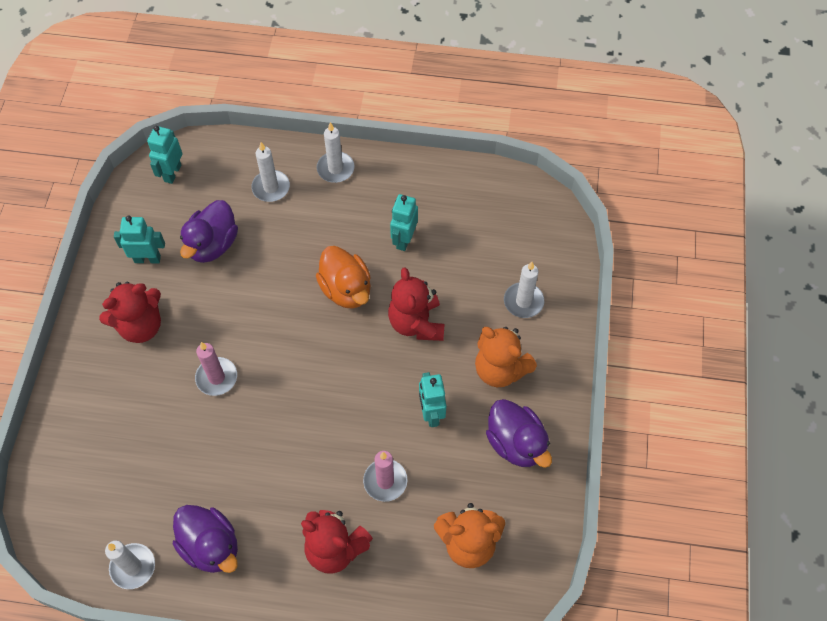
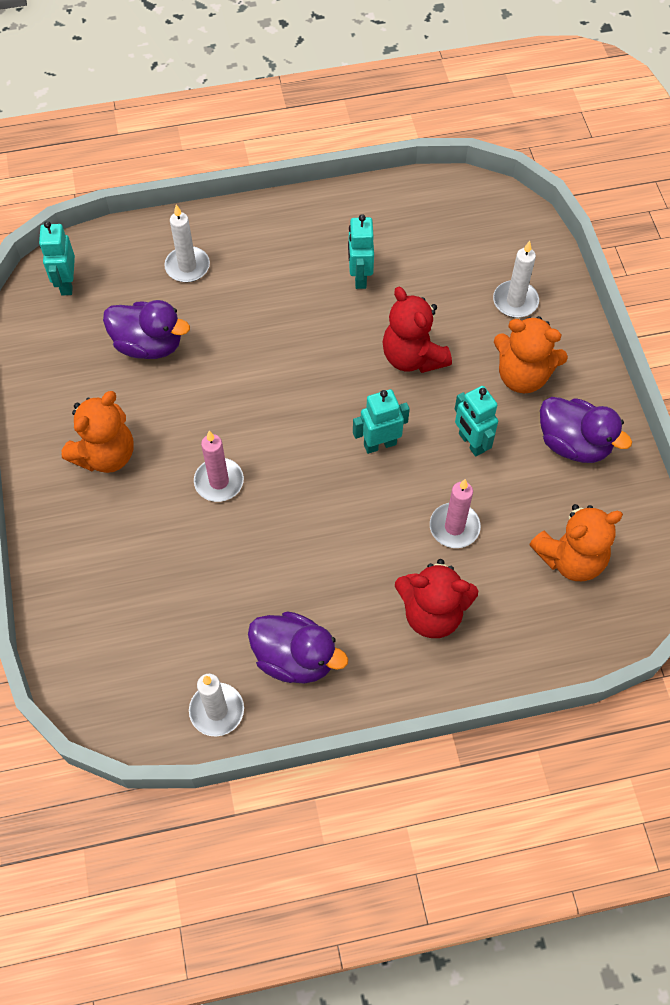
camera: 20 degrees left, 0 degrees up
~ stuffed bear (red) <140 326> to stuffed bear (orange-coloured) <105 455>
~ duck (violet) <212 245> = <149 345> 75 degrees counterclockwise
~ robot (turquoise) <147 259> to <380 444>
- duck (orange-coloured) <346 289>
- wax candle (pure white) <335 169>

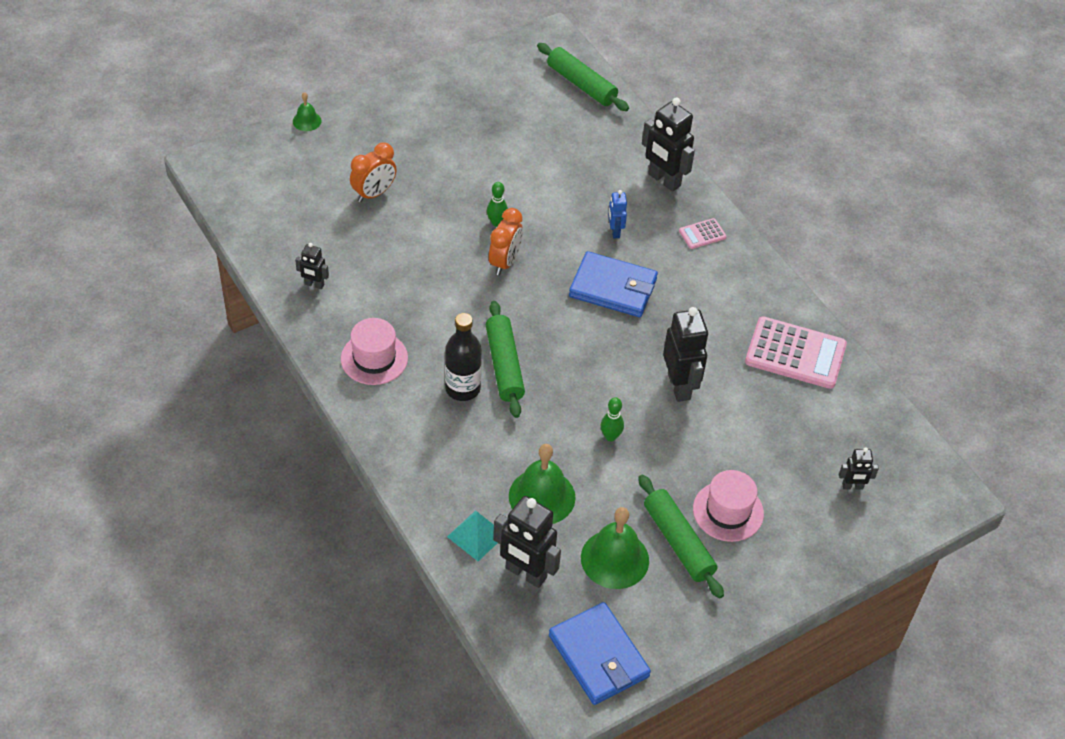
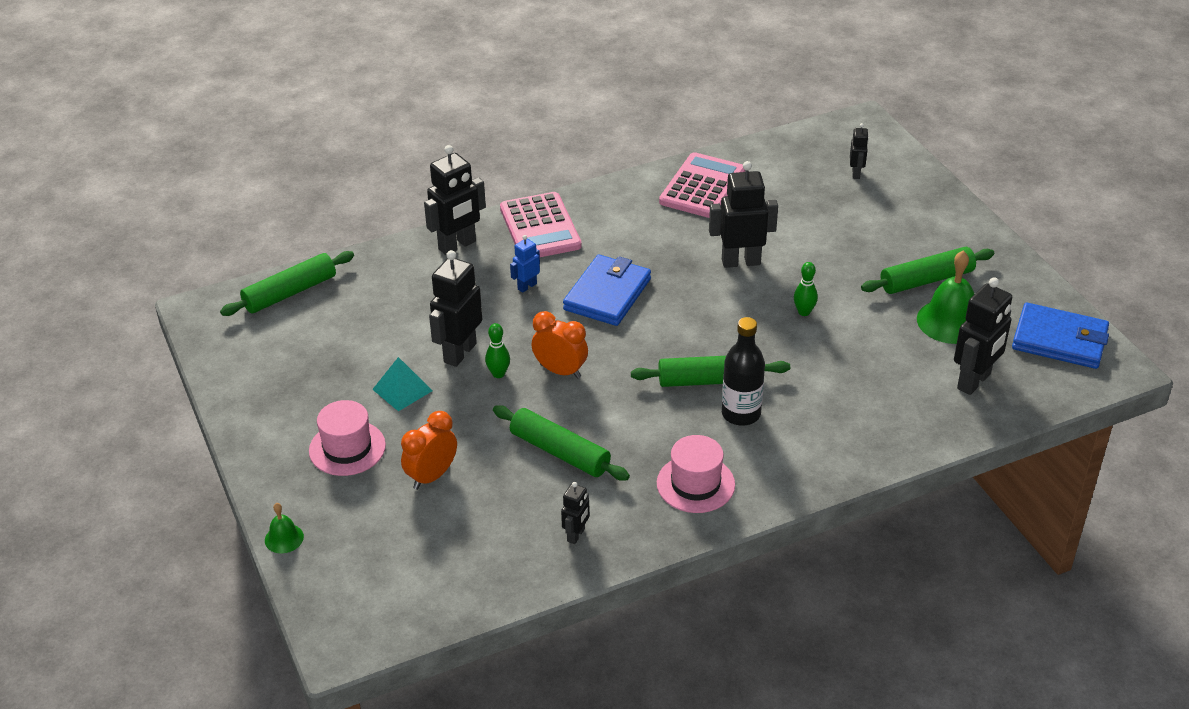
camera: 80 degrees left, 10 degrees down
~ top hat (rosy) <728 511> to <347 448>
~ solid pyramid (turquoise) <476 535> to <402 390>
~ bedside clock (orange-coloured) <374 193> = <431 476> 105 degrees counterclockwise
+ robot (jet-black) <459 353>
+ dough roller (leaf-green) <559 452>
~ calculator (rosy) <702 234> = <540 227> x2.12
~ robot (blue) <615 231> = <527 286> 135 degrees clockwise
~ billfold (blue) <599 656> = <1059 340> 45 degrees clockwise
- school bell (leaf-green) <542 496>

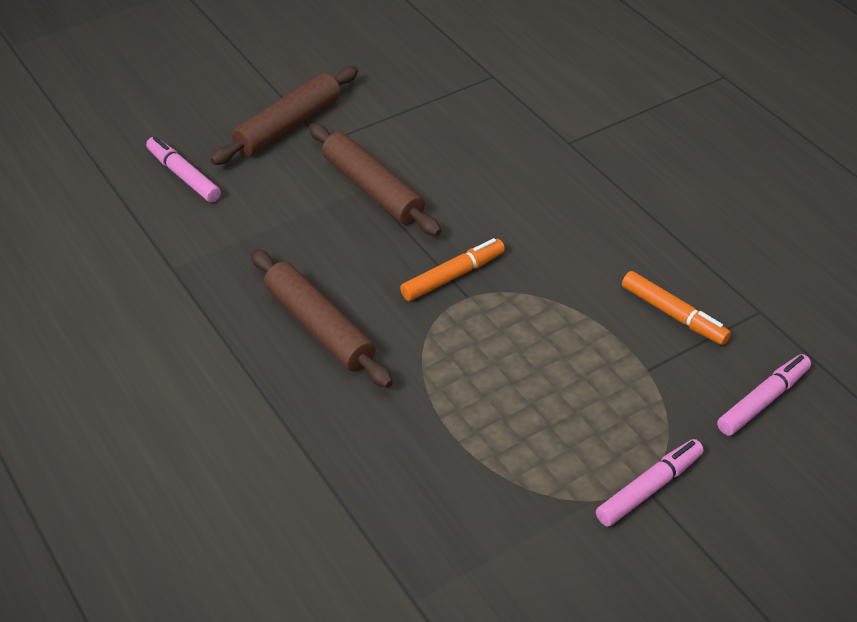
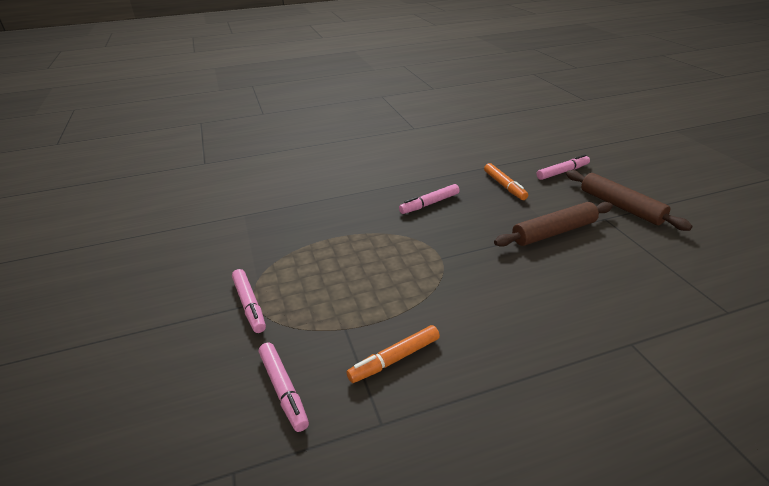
camera: 105 degrees right, 10 degrees down
~ dough roller (russet) <319 327> to marker (rosy) <429 204>
~ marker (orange-coloured) <453 276> to <504 186>

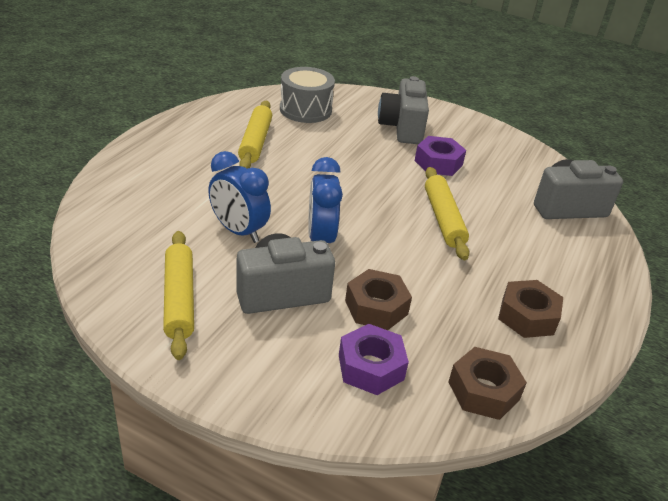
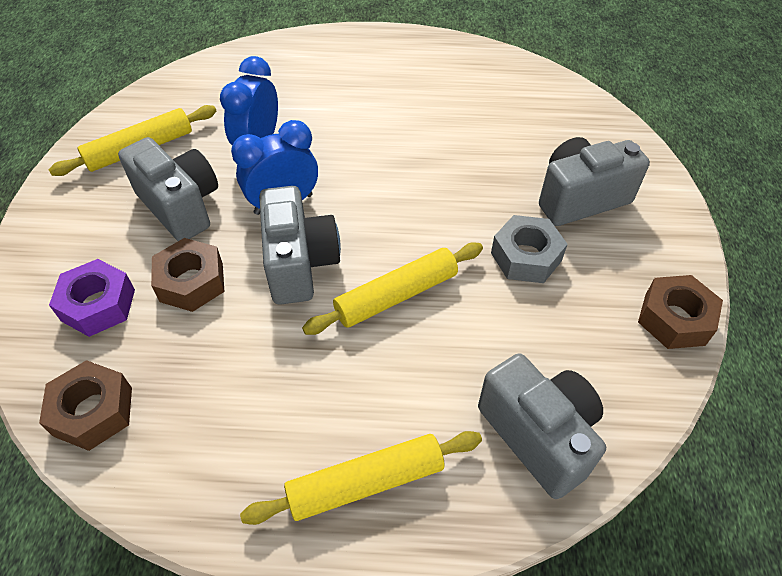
camera: 70 degrees right, 15 degrees up
~ dough roller (yellow) <255 142> to <365 482>
+ photo camera (gray) <300 263>
~ hexagon nut (violet) <438 163> to hexagon nut (gray) <526 257>
~ hexagon nut (russet) <527 316> to <674 319>
- drum (gray) <305 110>

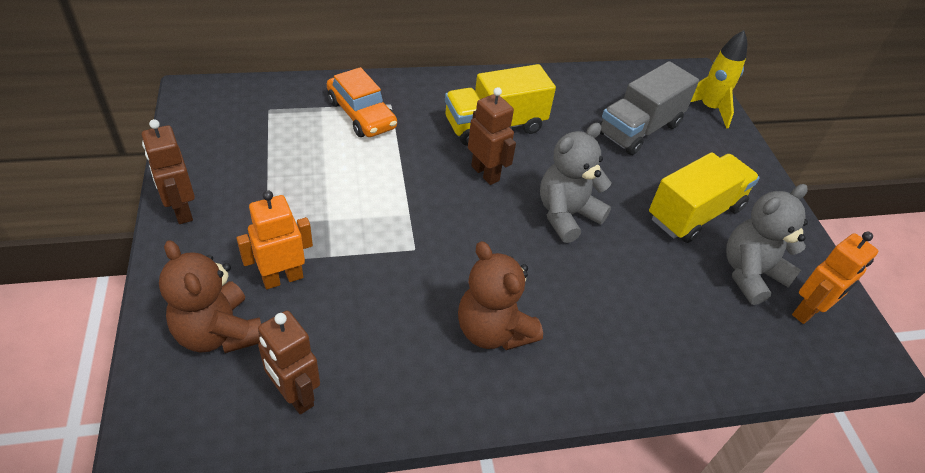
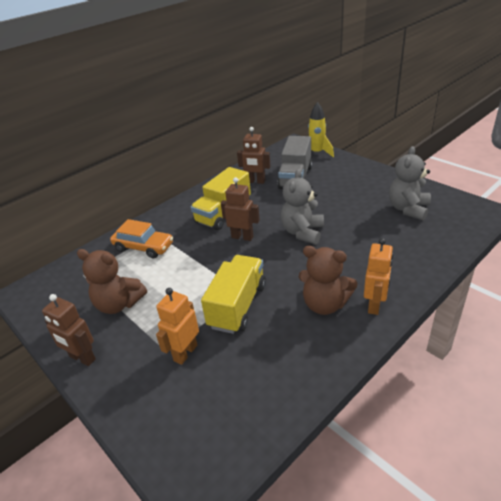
camera: 25 degrees left, 10 degrees down
~ stuffed bear (russet) <219 333> to <119 304>
~ lorry (yellow) <695 213> to <237 306>
~ robot (russet) <295 395> to <256 181>
~ robot (orange-coloured) <808 311> to <374 305>

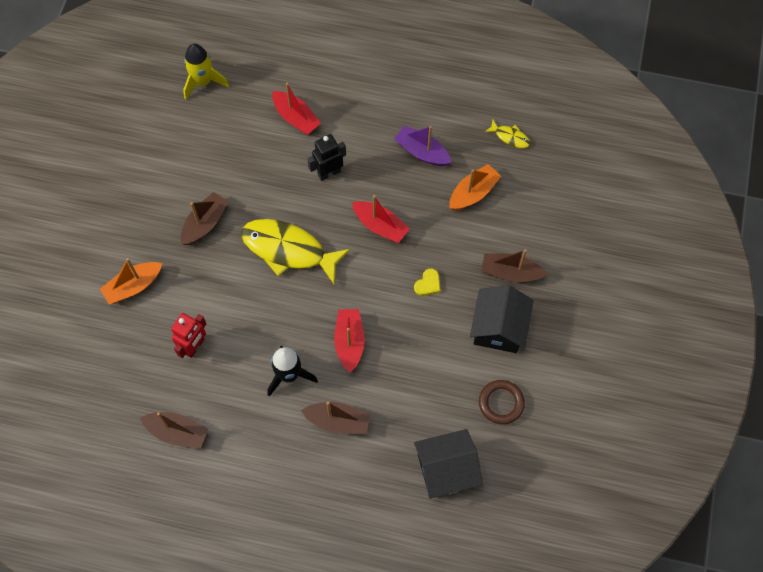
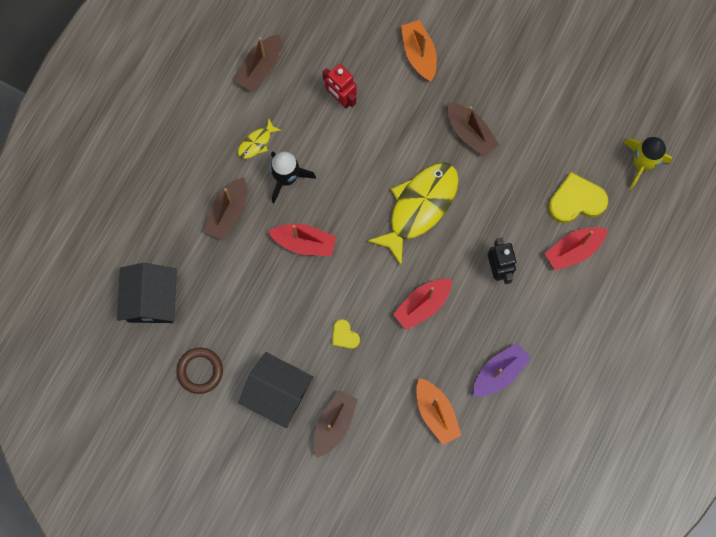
camera: 105 degrees right, 10 degrees up
~ fish (yellow) <510 137> to <256 143>
+ heart shape (yellow) <576 200>

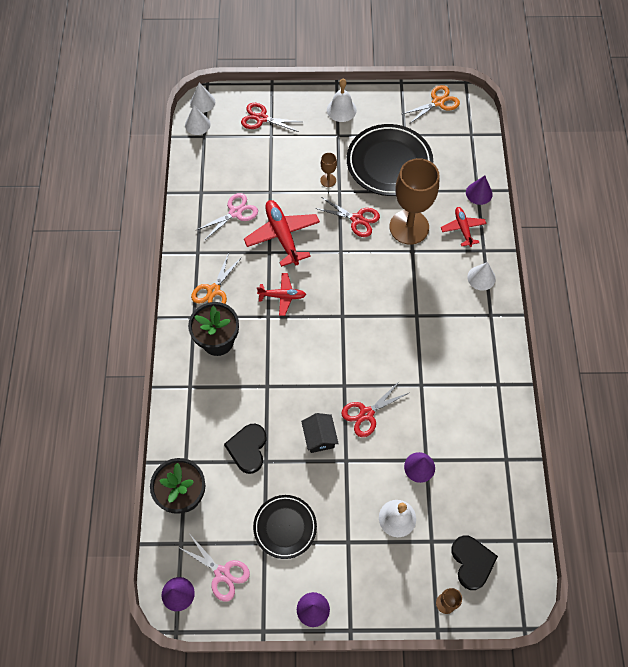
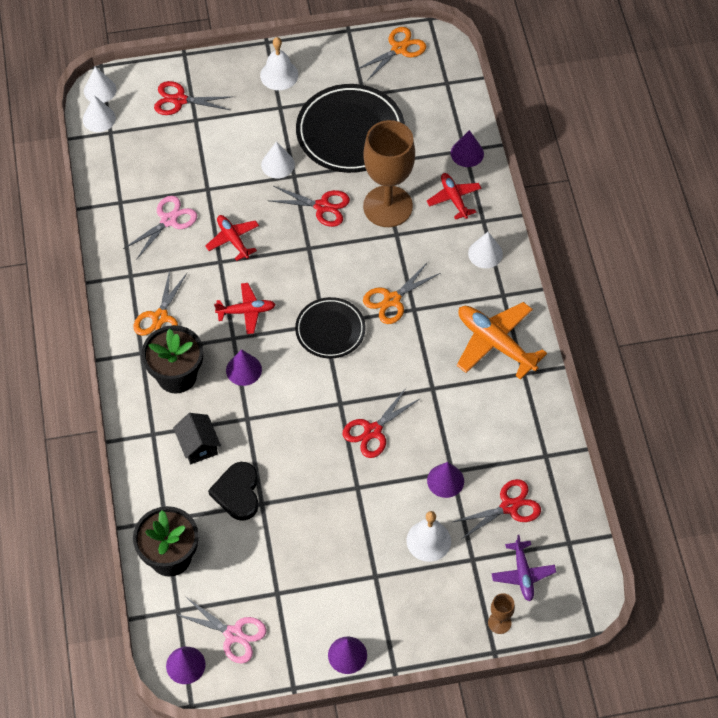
camera: 10 degrees left, 5 degrees down
~ house (jet-black) <319 437> to <198 445>
~ aeroplane (red) <282 236> = <233 240> x0.60
+ cone (violet) <243 369>
~ goblet (russet) <328 180> to cone (pure white) <278 164>
~ plate (jet-black) <285 527> to <330 330>
+ scissors (orange-coloured) <392 300>
+ scissors (red) <509 506>
+ aeroplane (orange-coloured) <495 343>
~ heart shape (jet-black) <472 562> to aeroplane (violet) <523 574>

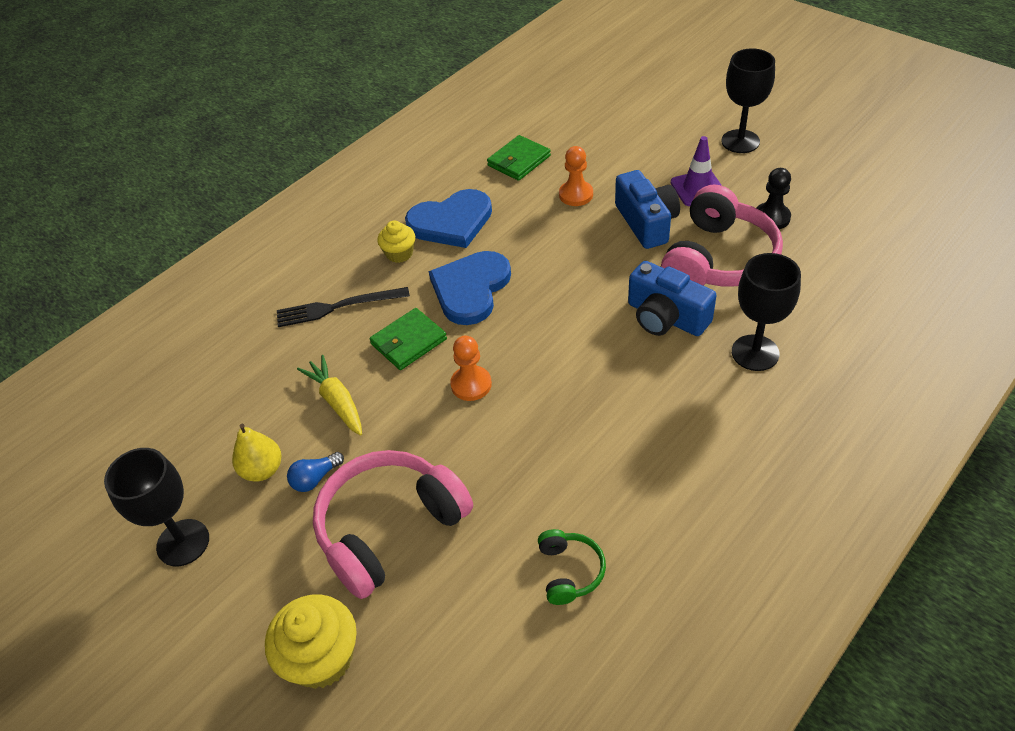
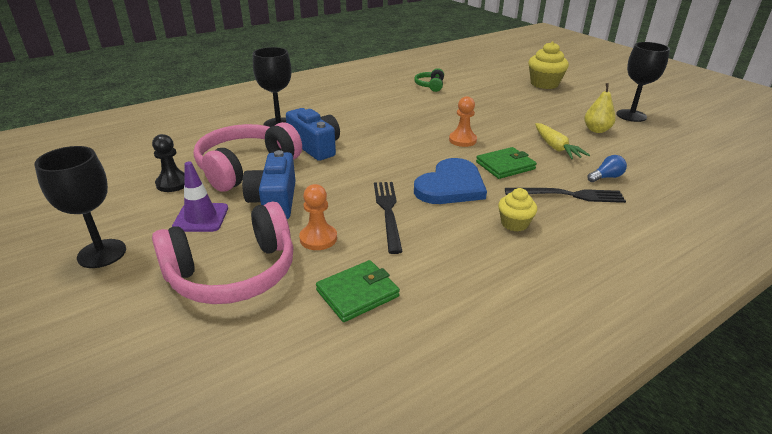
camera: 170 degrees left, 15 degrees down
~ headphones (rosy) <389 528> to <233 273>
+ dinner fork (jet-black) <388 212>
~ light bulb (blue) <315 478> to <606 177>
- heart shape (blue) <451 222>

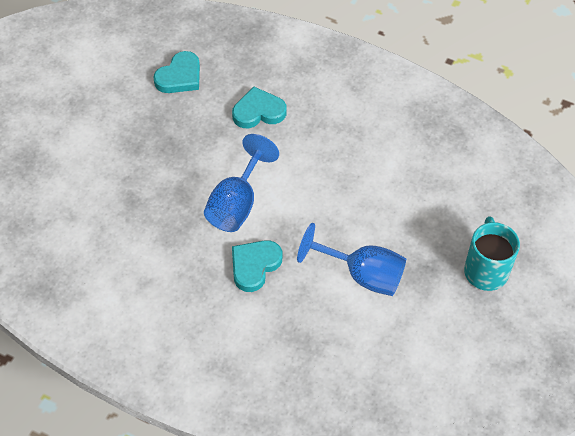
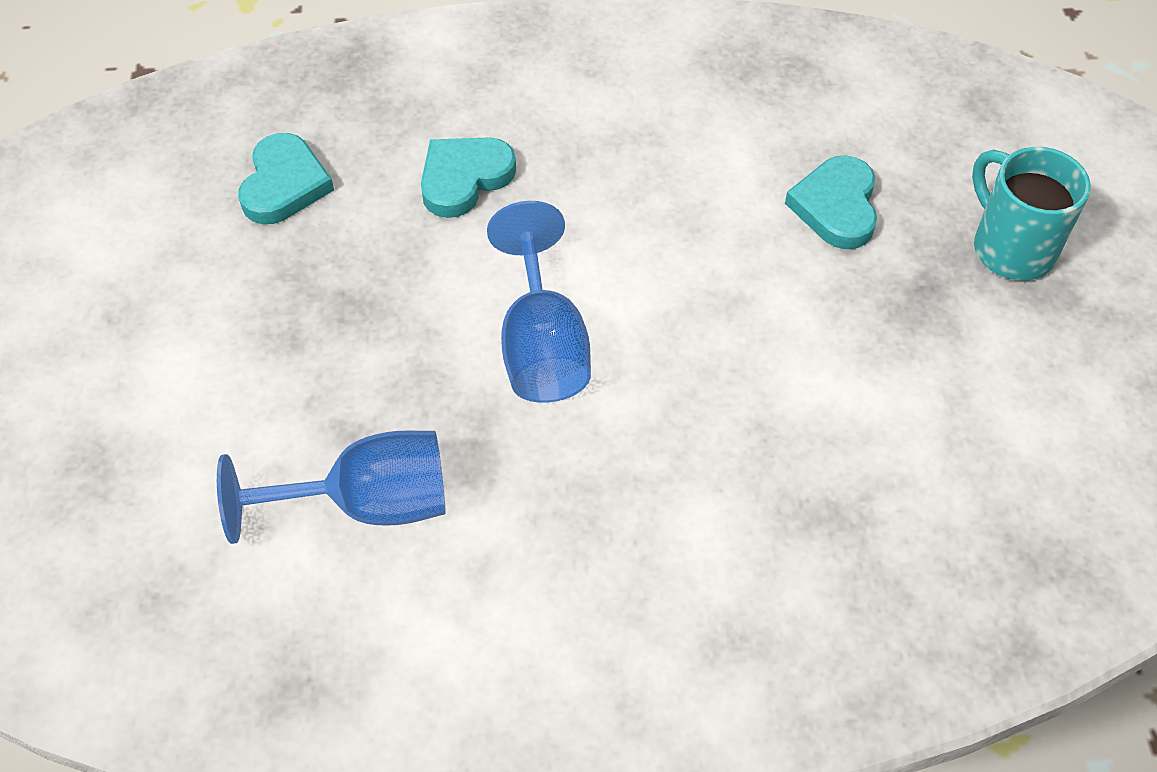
camera: 30 degrees left, 0 degrees up
~ goblet (blue) <362 275> to <368 504>
~ heart shape (turquoise) <254 266> to <836 206>

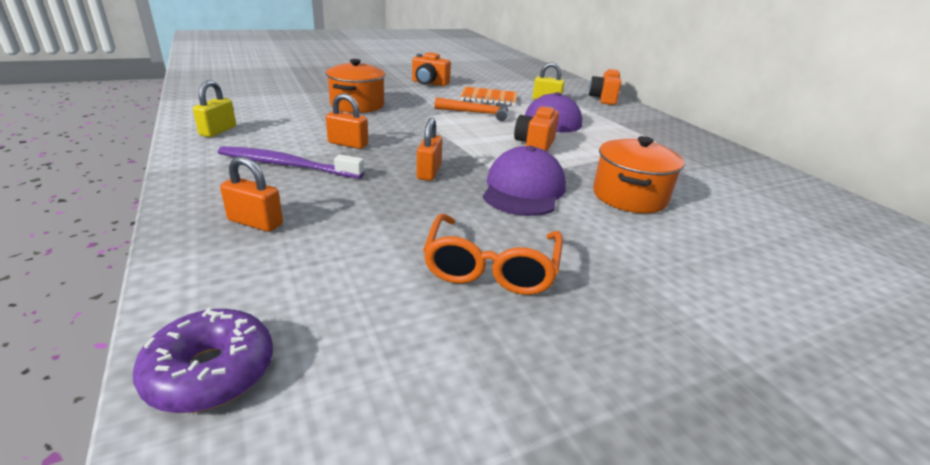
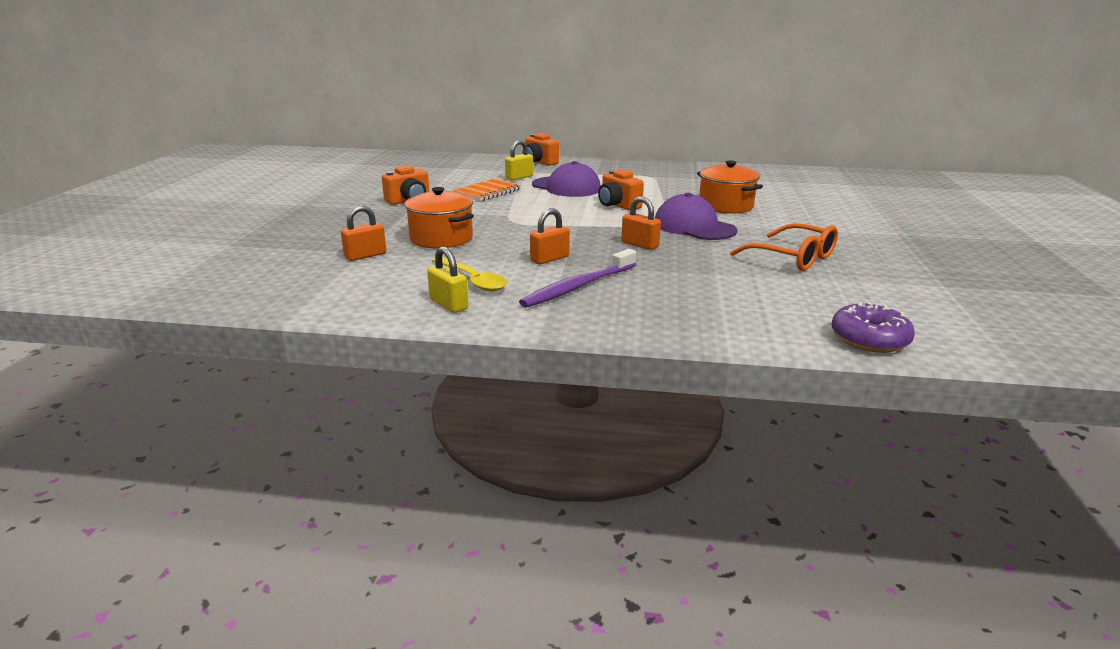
camera: 55 degrees left, 5 degrees down
~ padlock (orange-coloured) <255 222> to <365 255>
+ tablespoon (yellow) <472 280>
- hammer (orange-coloured) <477 113>

